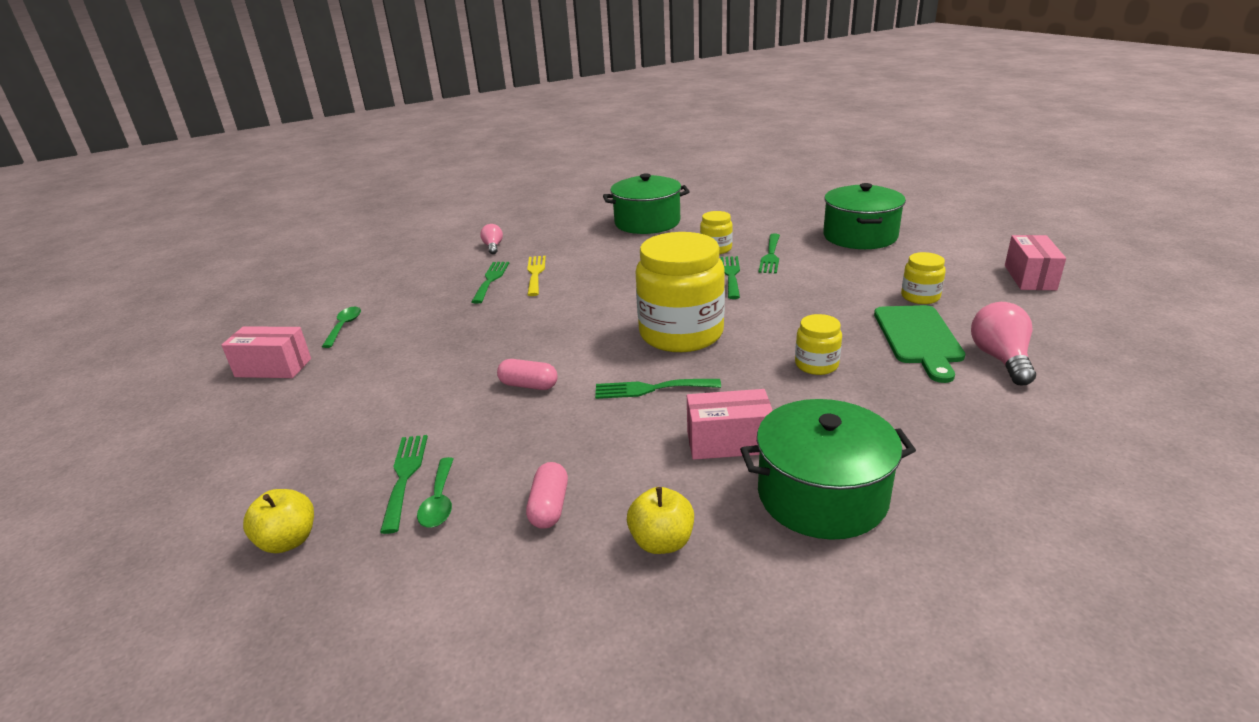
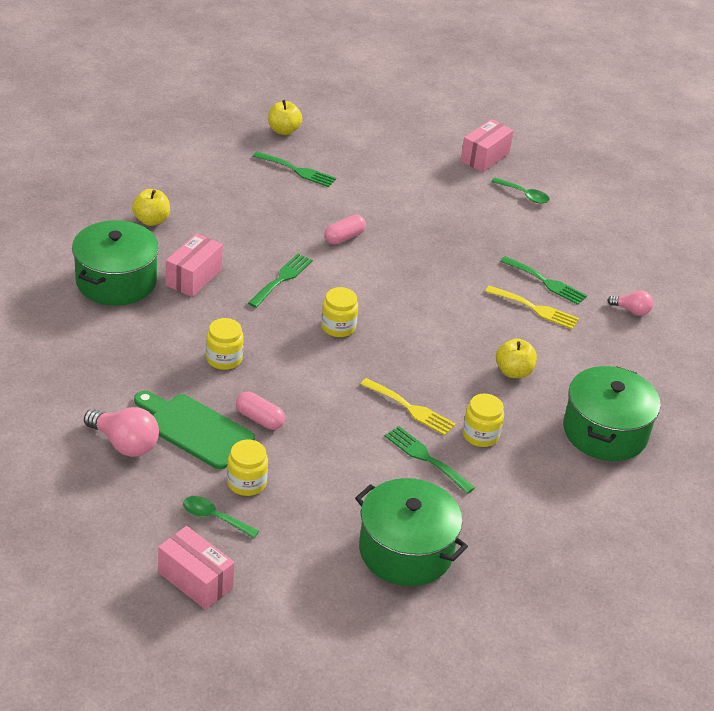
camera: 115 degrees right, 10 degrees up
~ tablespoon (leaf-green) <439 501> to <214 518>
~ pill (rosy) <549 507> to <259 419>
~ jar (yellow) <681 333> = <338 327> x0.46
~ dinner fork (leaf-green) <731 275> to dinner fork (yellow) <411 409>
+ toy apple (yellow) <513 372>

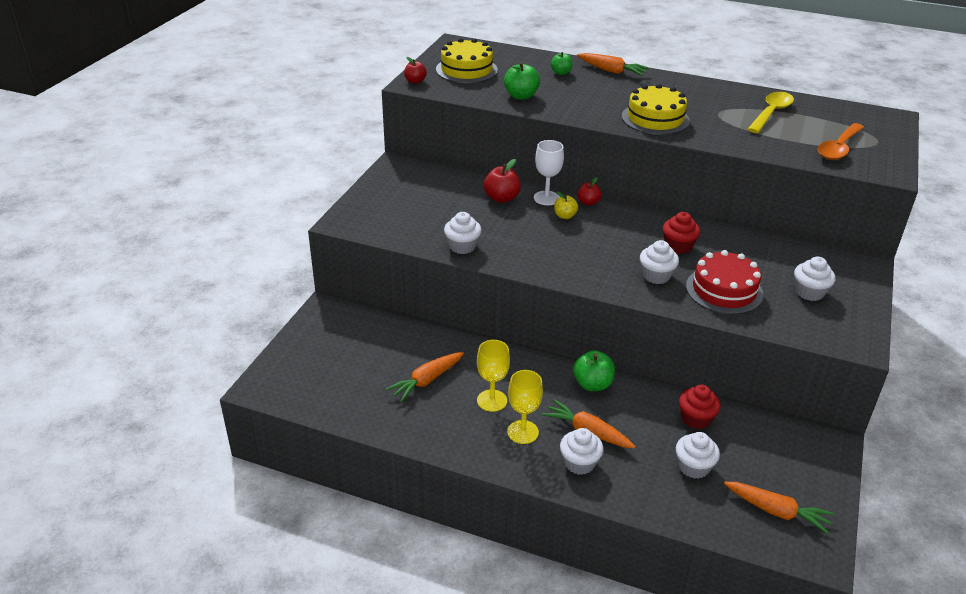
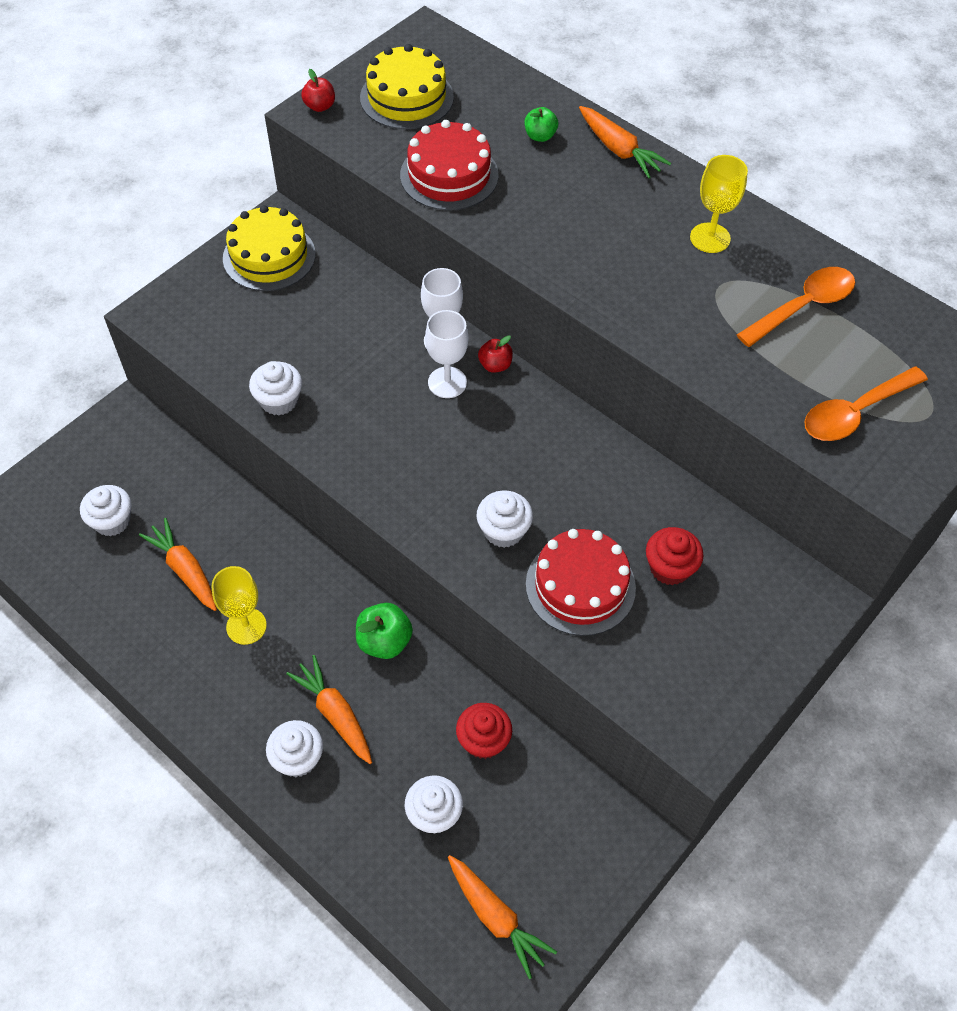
camera: 20 degrees right, 20 degrees up
~ fairy cake (pure white) <809 292> to <112 521>
~ carrot (orange-coloured) <426 381> = <184 569> 75 degrees clockwise
~ cake (yellow) <655 118> to <269 256>
~ toy apple (leaf-green) <521 96> to cake (red) <449 175>
~ toy apple (yellow) <565 216> to goblet (pure white) <447 382>
~ fairy cake (red) <678 246> to <669 568>
~ goblet (yellow) <523 432> to <710 238>
~ tablespoon (yellow) <771 113> to tablespoon (orange-coloured) <803 306>
- toy apple (red) <501 198>

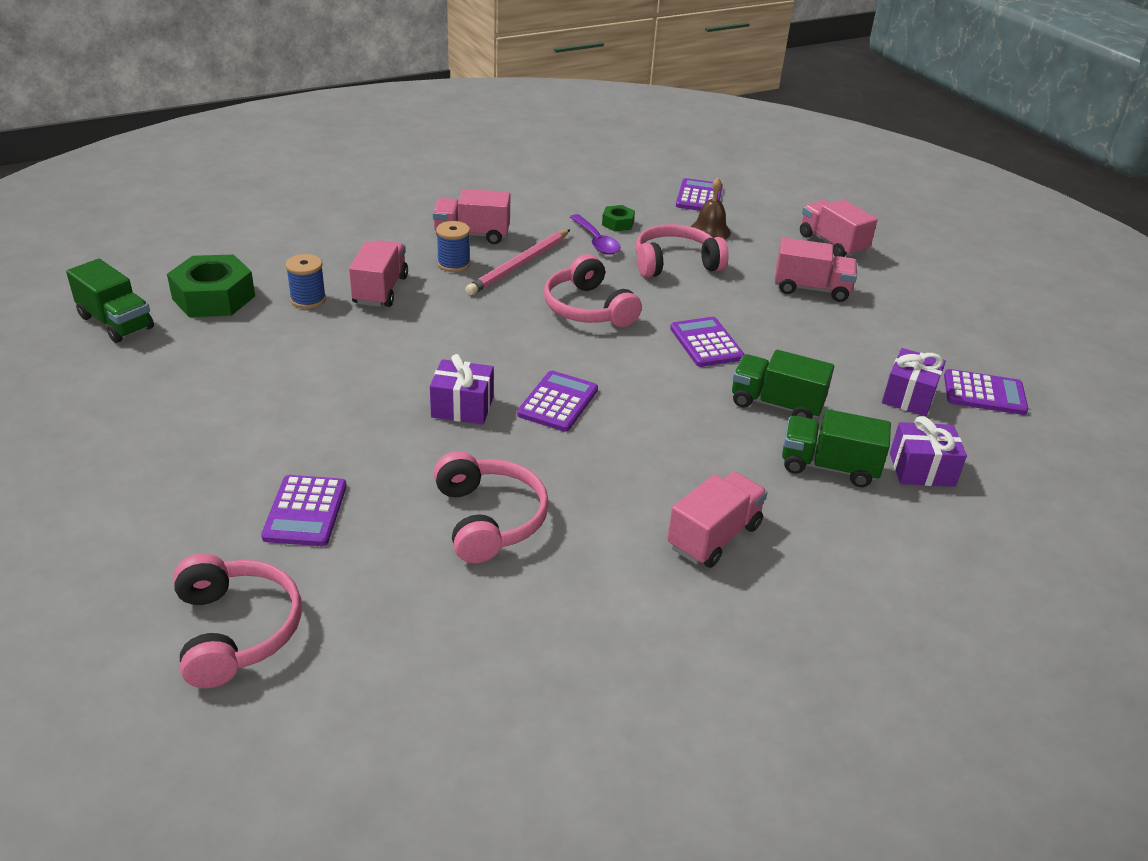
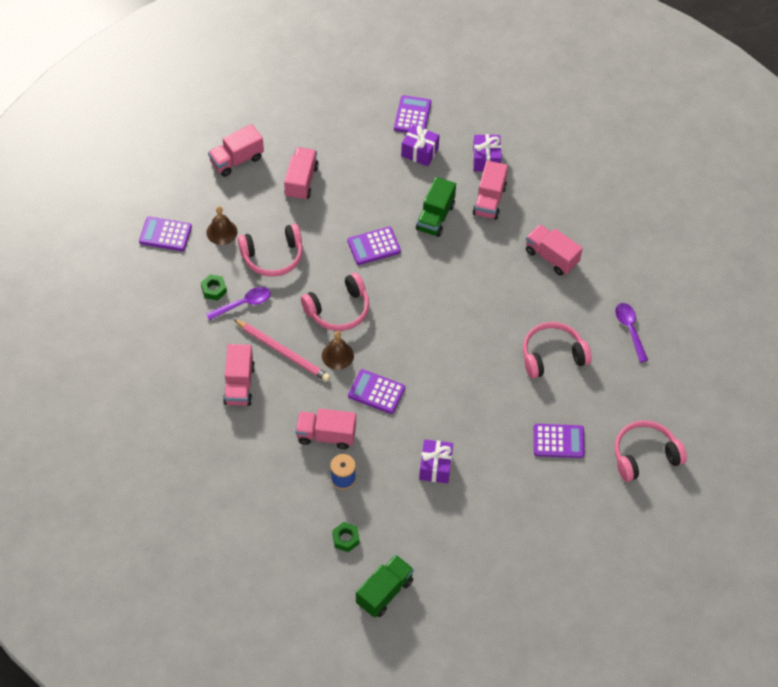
camera: 90 degrees left, 20 degrees up
~ headphones (rosy) <675 263> = <273 256> 90 degrees counterclockwise
+ school bell (russet) <337 355>
~ hexagon nut (leaf-green) <214 297> = <345 539> x0.50
~ calculator (violet) <558 402> to <376 392>
~ present (violet) <462 407> to <435 467>
~ lorry (leaf-green) <828 467> to lorry (rosy) <489 200>
+ tablespoon (violet) <630 329>
- reel of thread (blue) <453 264>

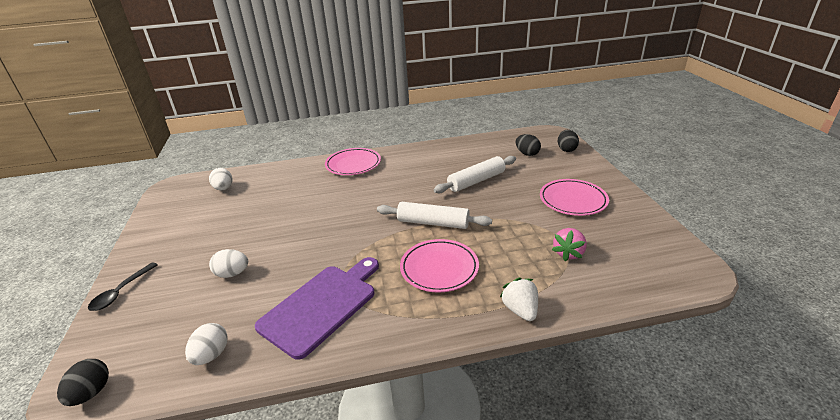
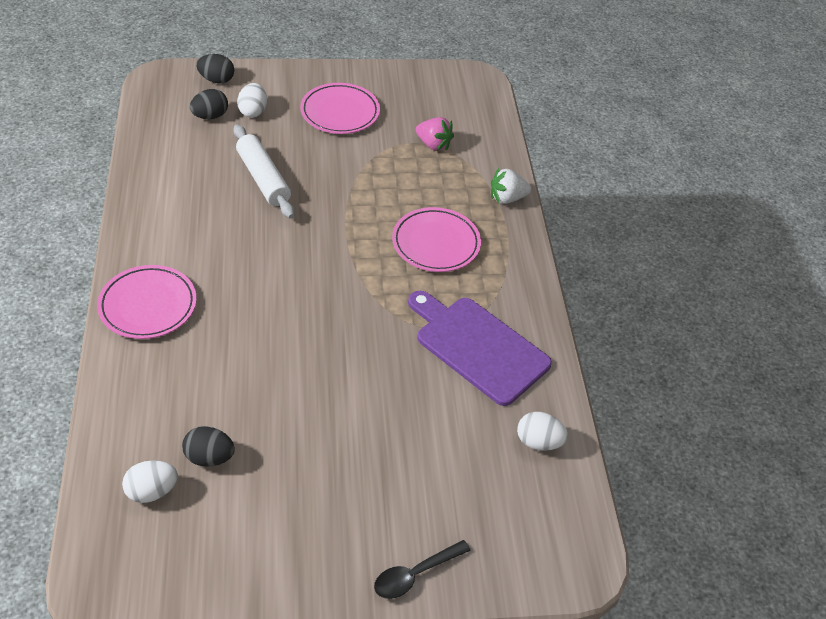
camera: 90 degrees left, 15 degrees up
~ egg shape (jet-black) <91 393> to <209 457>
~ egg shape (pure white) <232 274> to <253 111>
~ tablespoon (jet-black) <121 292> = <415 574> 120 degrees clockwise
- dough roller (pure white) <433 223>

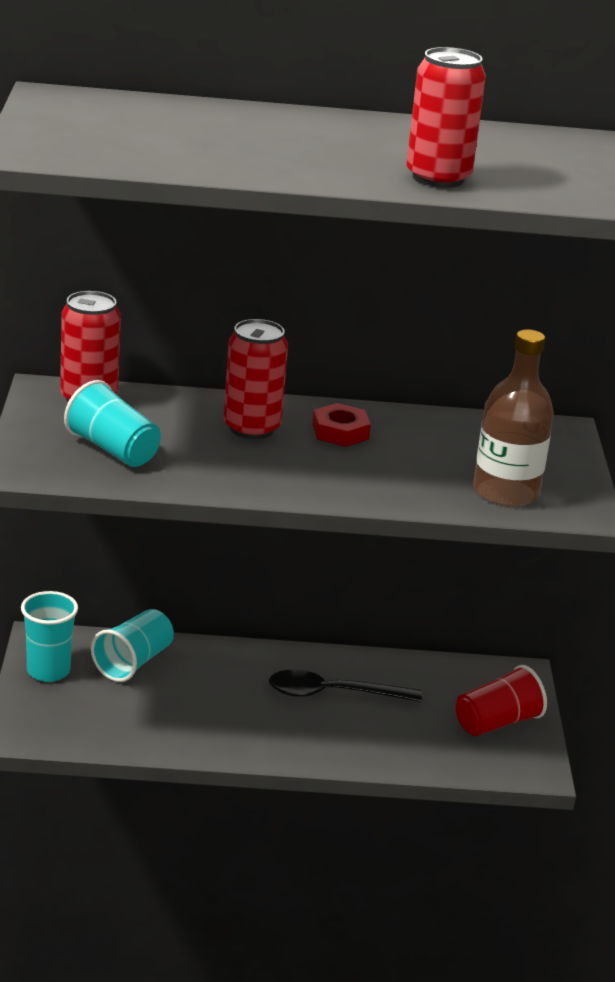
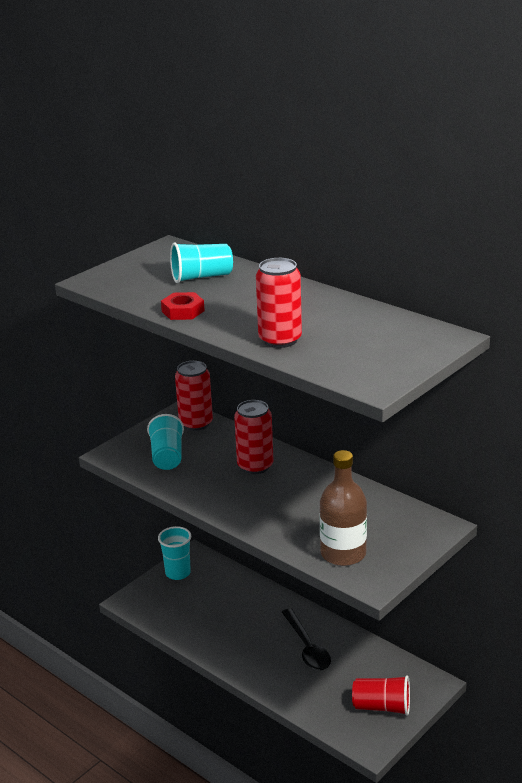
camera: 45 degrees right, 0 degrees up
~ hexagon nut (red) <340 432> to <183 311>
~ beaker (turquoise) <133 662> to <201 277>
~ tablespoon (jet-black) <333 693> = <307 647> 150 degrees counterclockwise

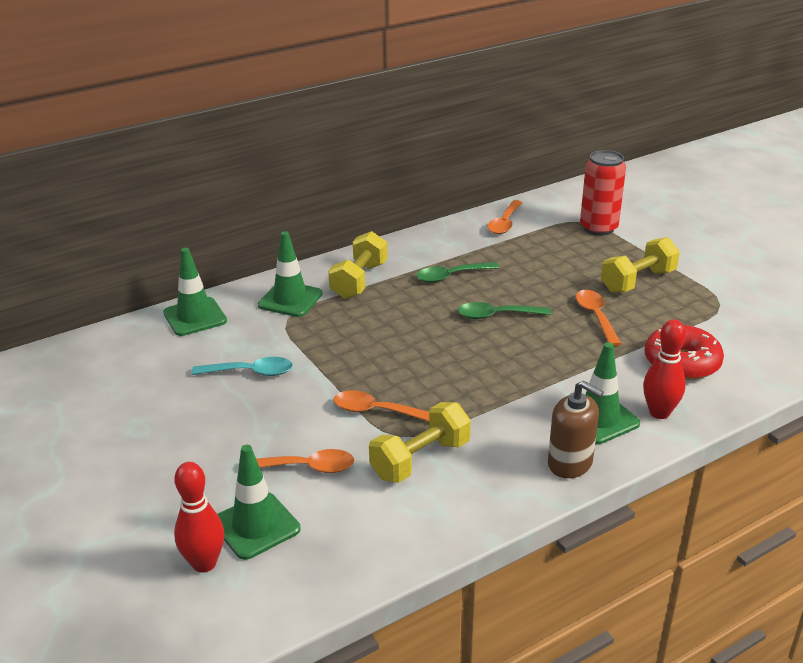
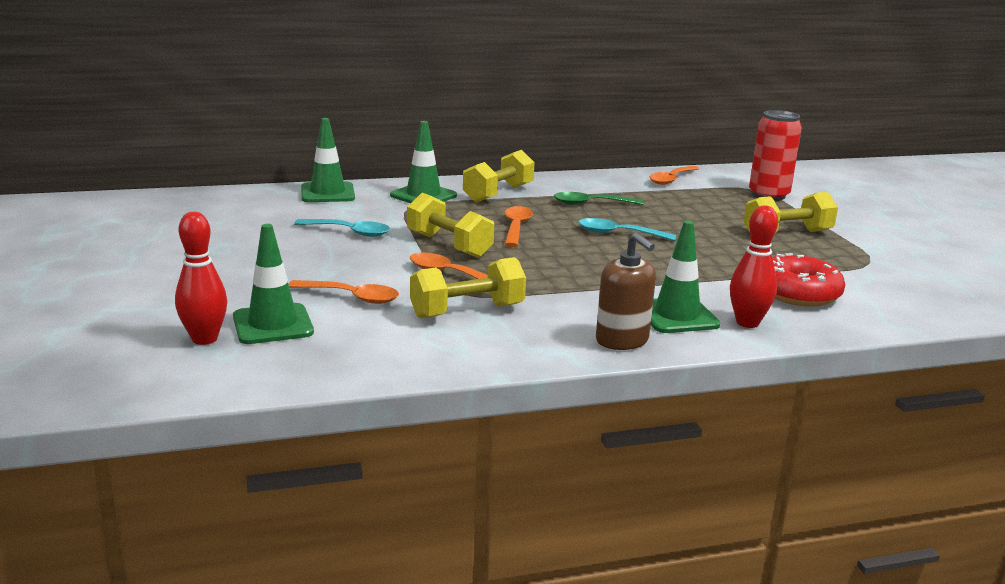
camera: 15 degrees right, 10 degrees down
+ dumbbell (yellow) <449 245>
~ tablespoon (orange-coloured) <596 317> to <516 227>
~ tablespoon (leaf-green) <496 315> to tablespoon (turquoise) <618 234>

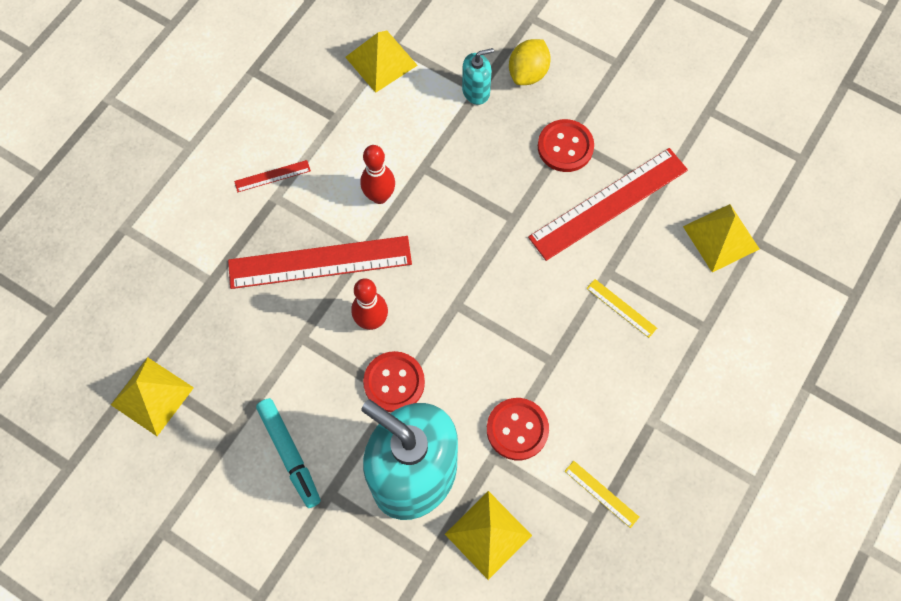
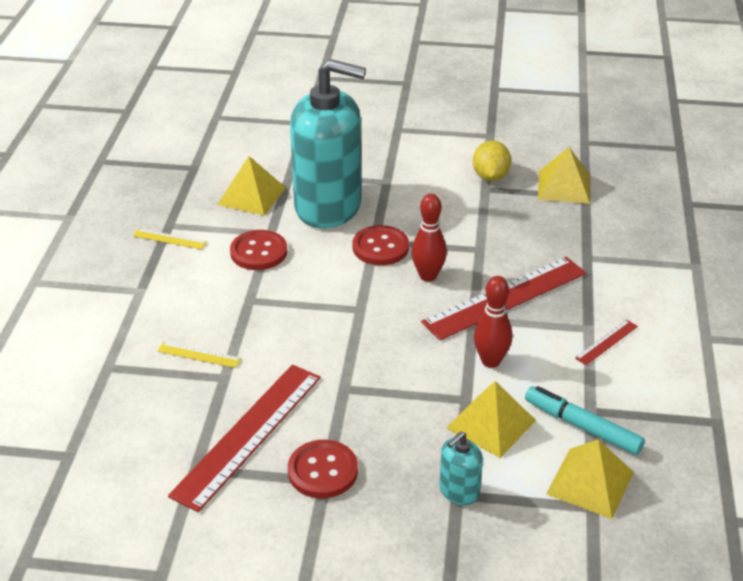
camera: 155 degrees right, 30 degrees down
~ solid pyramid (yellow) <721 237> to <491 424>
~ toy lemon (yellow) <528 73> to <490 177>
~ marker (turquoise) <289 454> to <582 426>

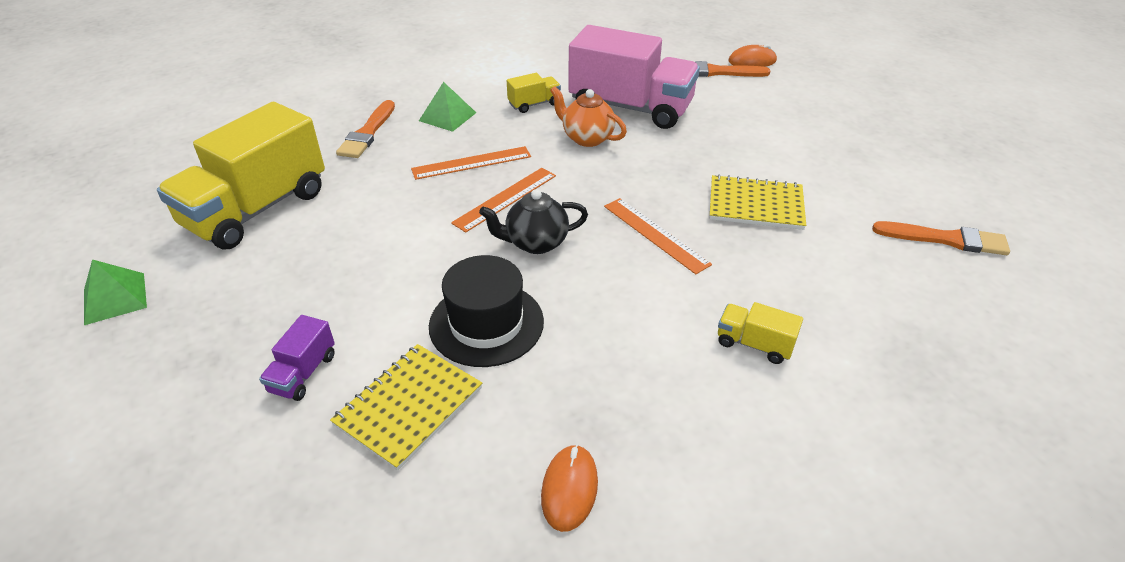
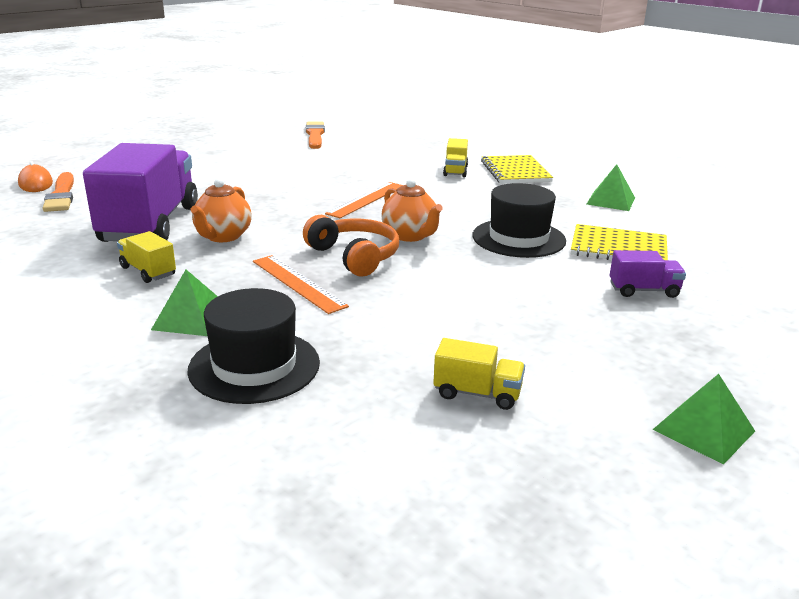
camera: 110 degrees left, 15 degrees down
~ lorry (rosy) <631 108> to lorry (violet) <150 224>
~ paintbrush (orange-coloured) <367 133> to top hat (jet-black) <254 366>
~ ruler (orange-coloured) <505 199> to headphones (orange-coloured) <354 256>
~ tea pot (jet-black) <535 243> to tea pot (orange-coloured) <410 236>
~ lorry (yellow) <256 209> = <477 393> x0.43
~ exercise book (yellow) <755 205> to <515 171>
~ computer mouse (orange-coloured) <569 489> to solid pyramid (leaf-green) <611 201>

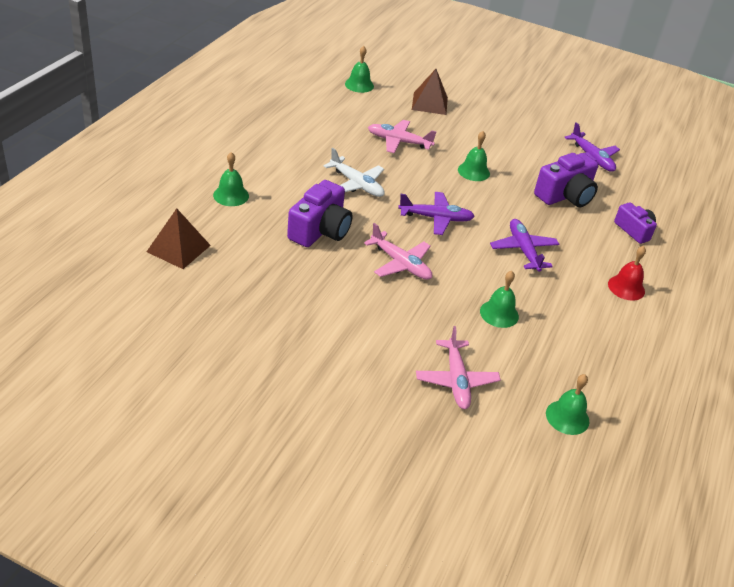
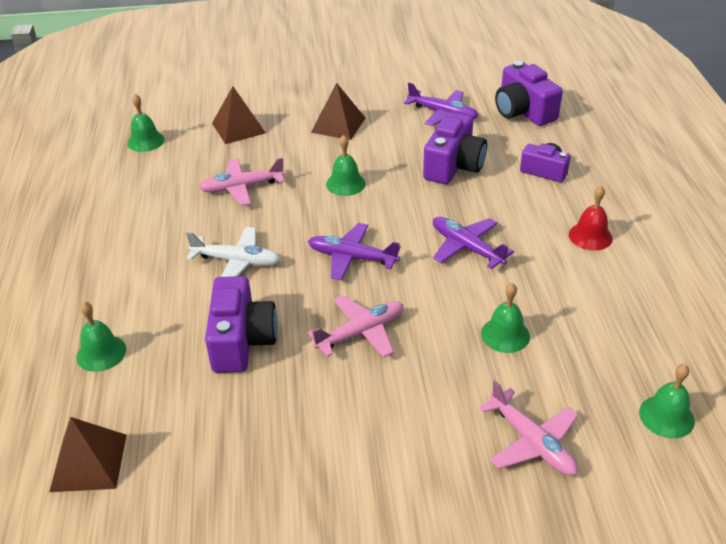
camera: 25 degrees left, 0 degrees up
~ aeroplane (violet) <435 218> = <352 258> 135 degrees counterclockwise
~ aeroplane (rosy) <400 263> = <360 333> 45 degrees counterclockwise
+ solid pyramid (russet) <338 125>
+ photo camera (violet) <523 111>

